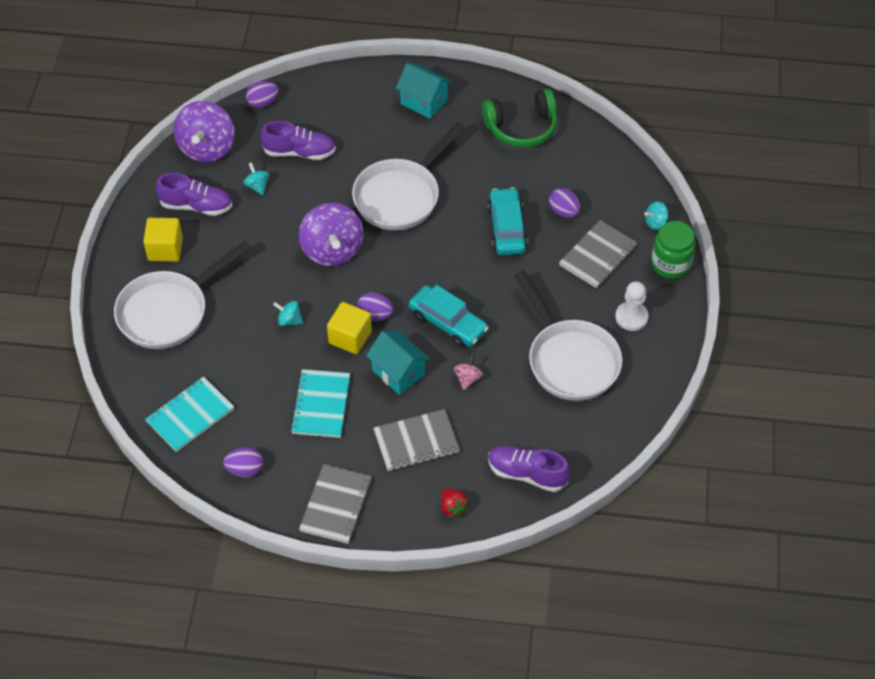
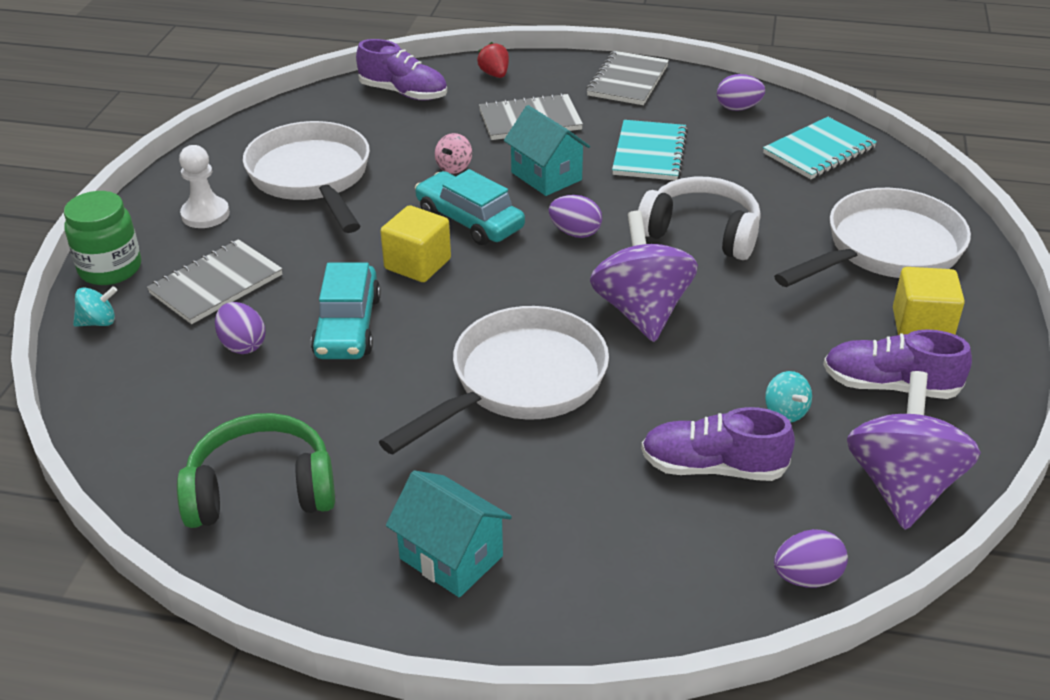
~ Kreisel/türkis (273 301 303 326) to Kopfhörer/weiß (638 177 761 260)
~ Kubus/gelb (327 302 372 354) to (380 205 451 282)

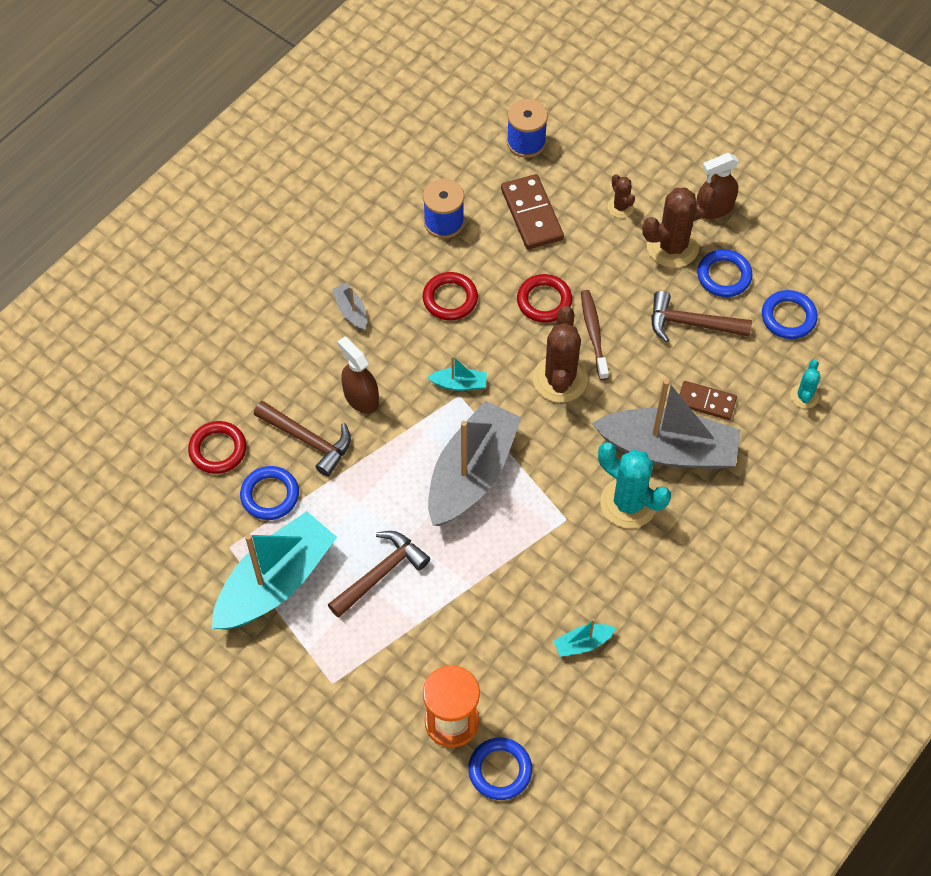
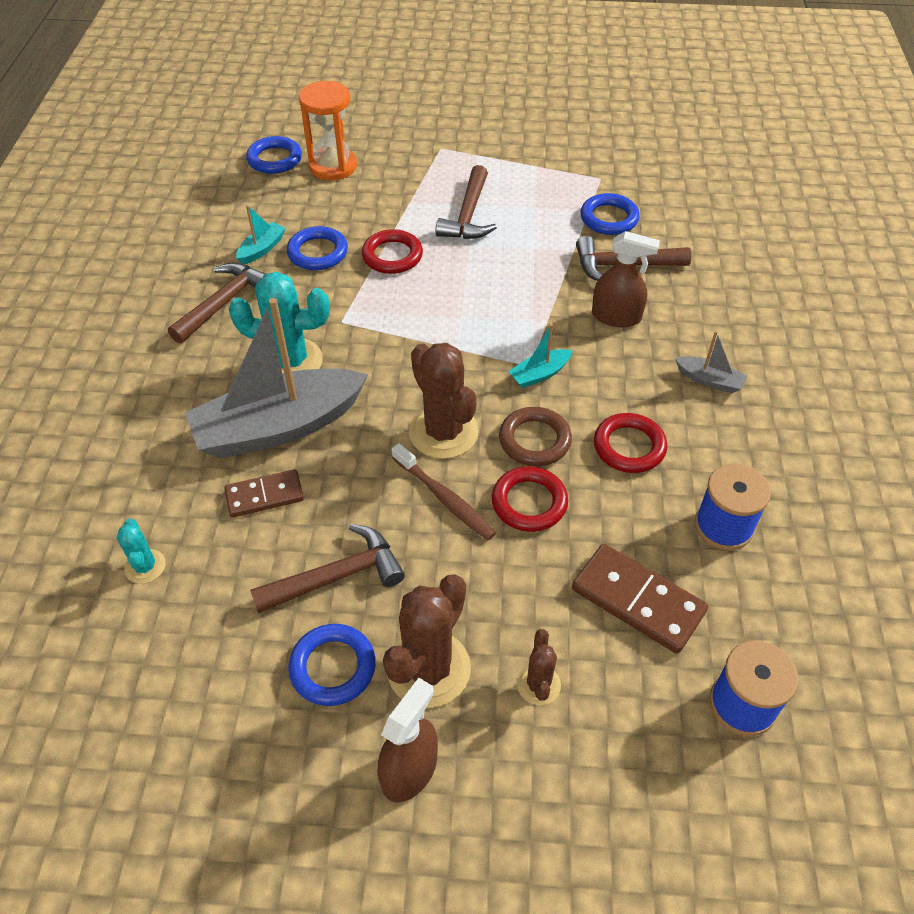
~ Ring/rot (188 421 246 474) to (362 229 423 274)
- Boot/türkis (212 511 337 629)
- Boot/grau (428 400 522 526)
~ Kaktus/braun (607 174 635 218) = (517 629 561 705) 60 degrees clockwise
~ Ring/blau (762 290 818 339) to (287 226 348 270)
+ Hammer/braun (168 263 266 344)
+ Ring/braun (499 407 572 466)

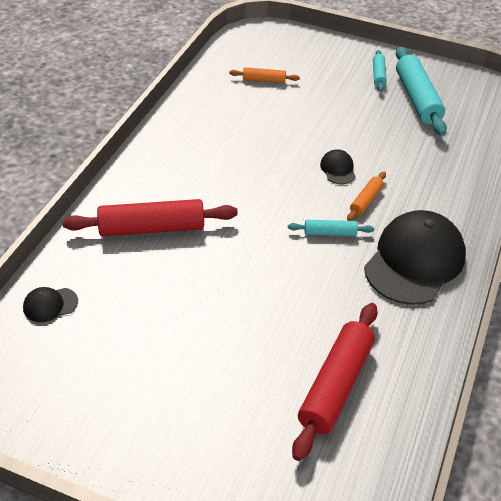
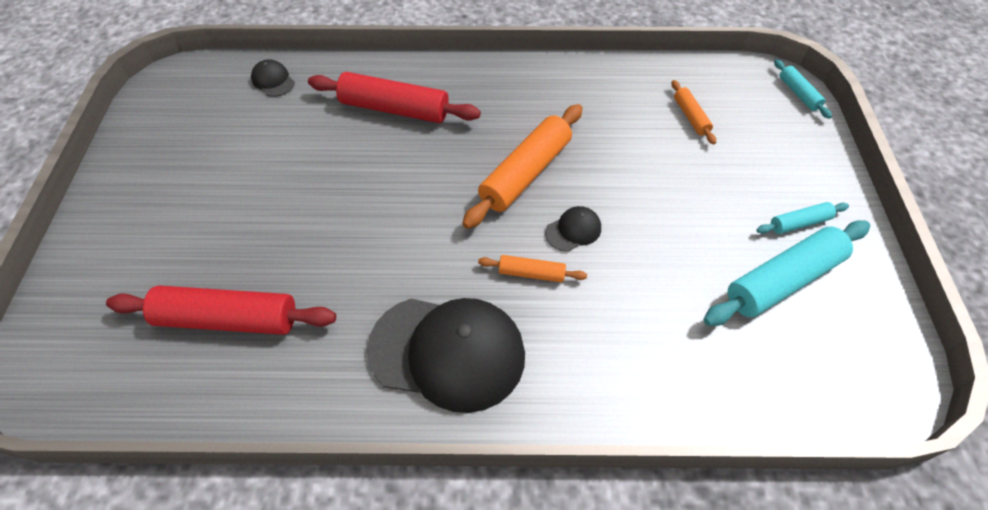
~ Nudelholz/rot (63 199 238 237) = (308 72 481 123) 45 degrees counterclockwise
~ Nudelholz/türkis (288 220 374 236) to (774 59 832 119)
+ Nudelholz/orange (462 104 583 229)

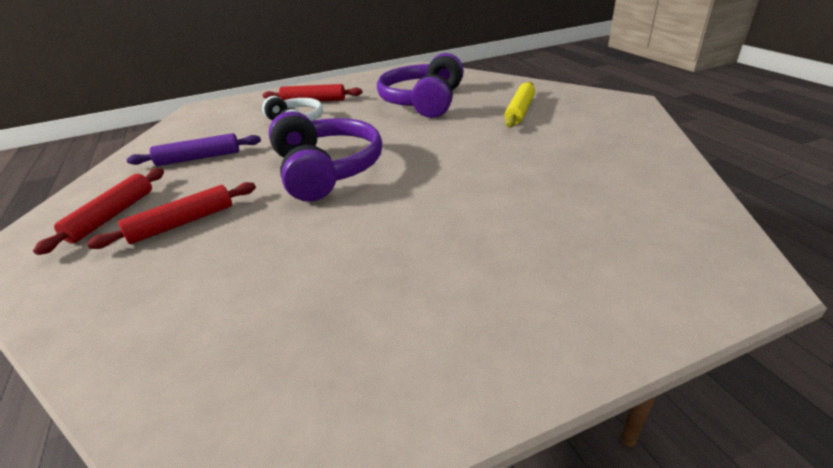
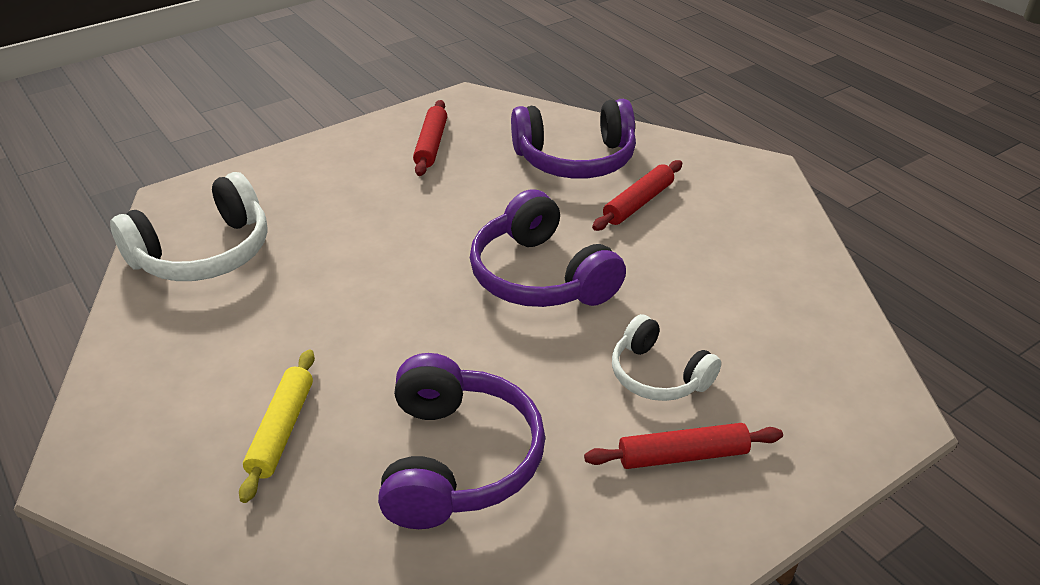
~ Nudelholz/rot (33 168 164 255) to (413 100 447 176)
- Nudelholz/lila (127 133 261 166)
+ Kopfhörer/weiß (110 172 268 281)
+ Kopfhörer/lila (511 99 636 179)

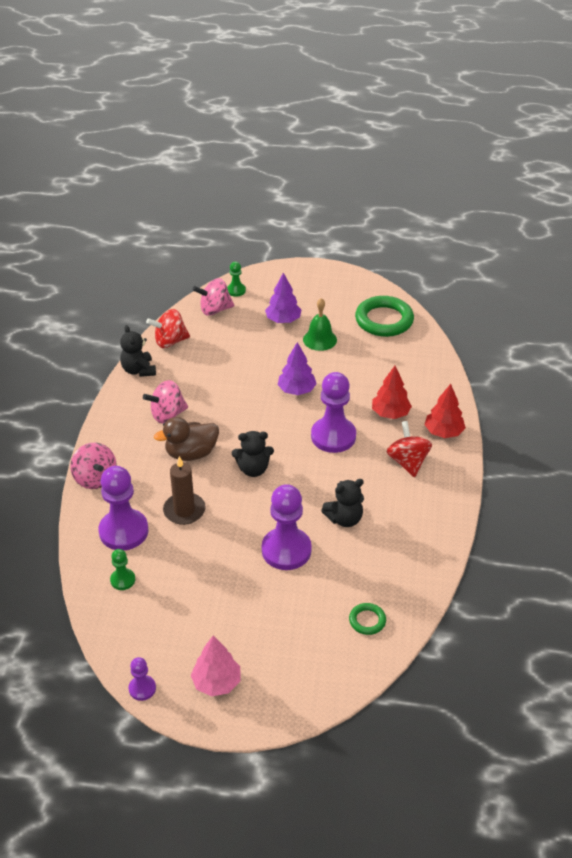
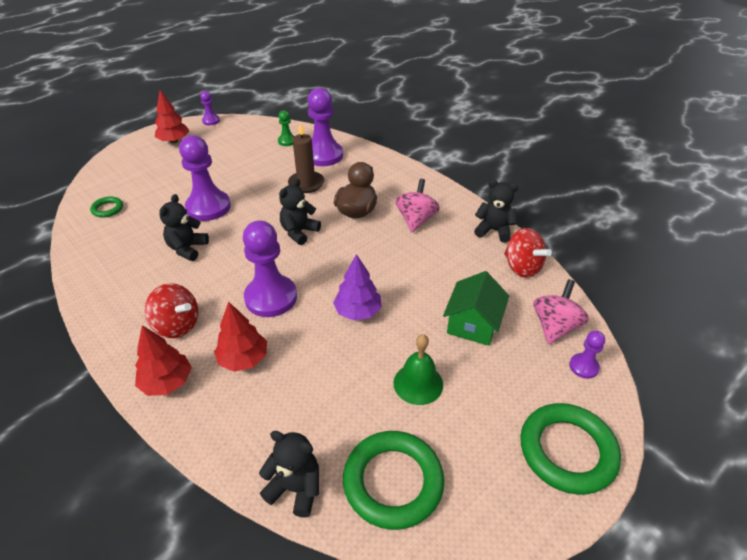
- Kreisel/rosa (70 443 116 489)
~ Kreisel/rot (146 309 190 348) = (504 228 552 278) 120 degrees clockwise
~ Baum/rosa (191 636 240 697) to Baum/rot (155 90 190 143)
~ Bauer/grün (227 262 246 297) to Bauer/lila (569 331 605 379)
- Baum/lila (265 273 302 323)
+ Teddybär/schwarz (259 431 319 518)
+ Haus/grün (443 271 509 346)
+ Ring/grün (521 403 621 495)

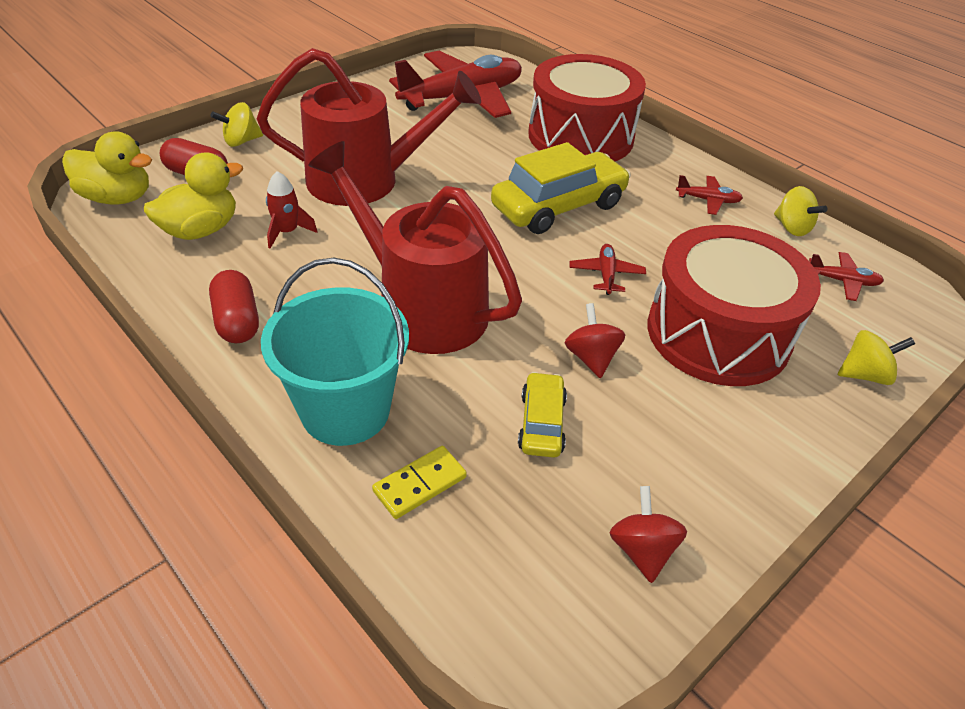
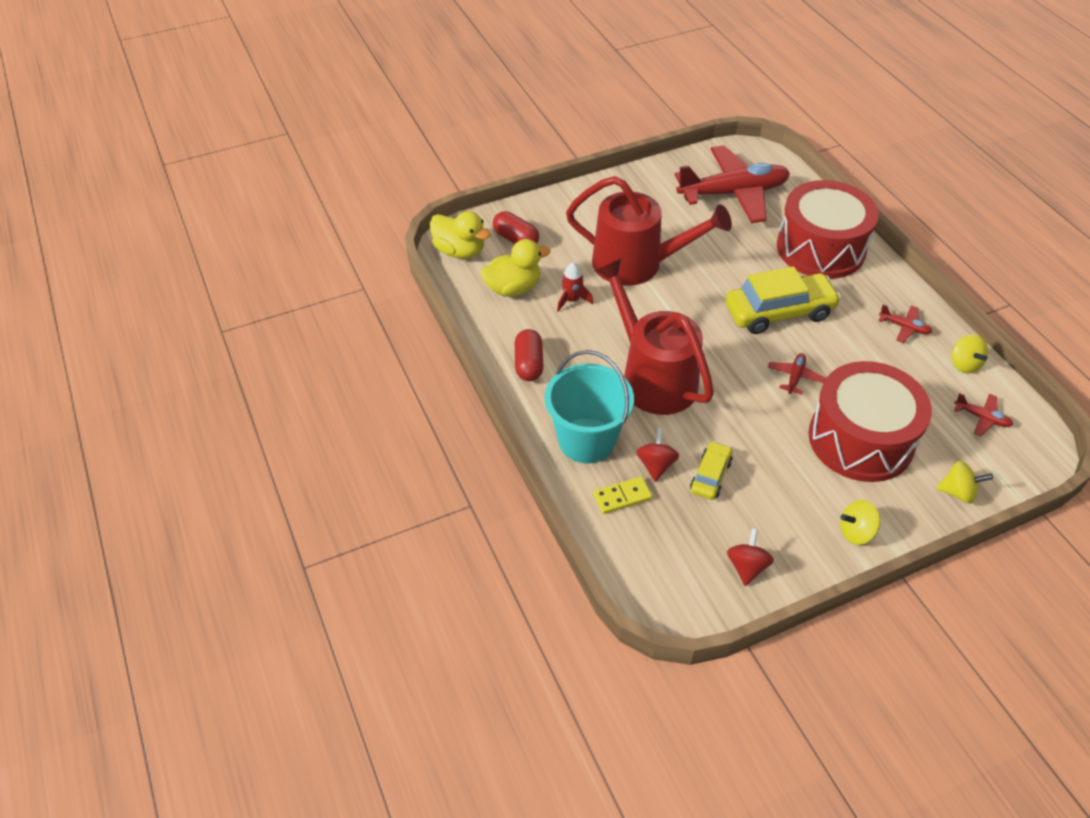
~ Kreisel/gelb (211 102 263 147) to (840 500 880 545)
~ Kreisel/rot (565 303 625 378) to (636 428 679 482)

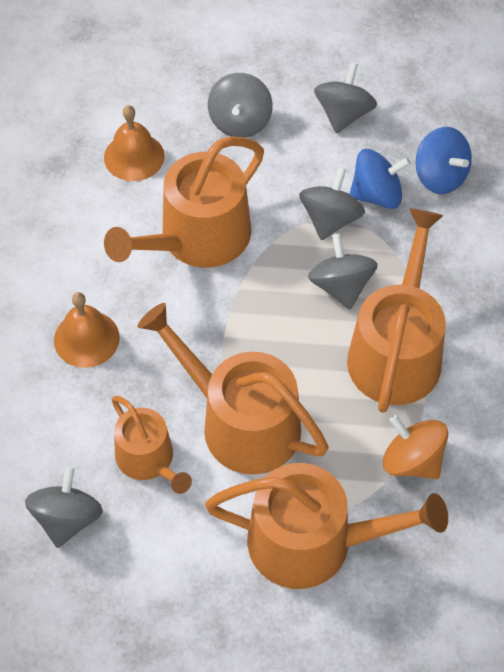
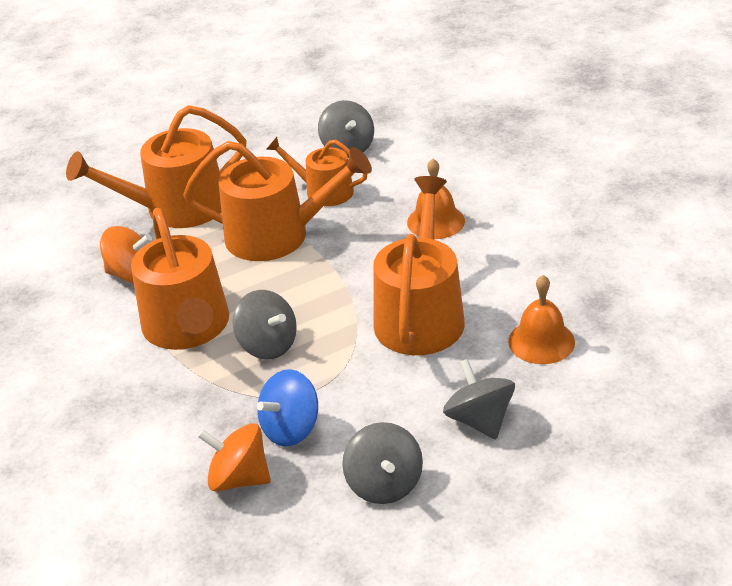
- Kreisel/grau (299 167 365 240)
~ Kreisel/blau (416 127 472 194) to Kreisel/orange (198 423 271 492)

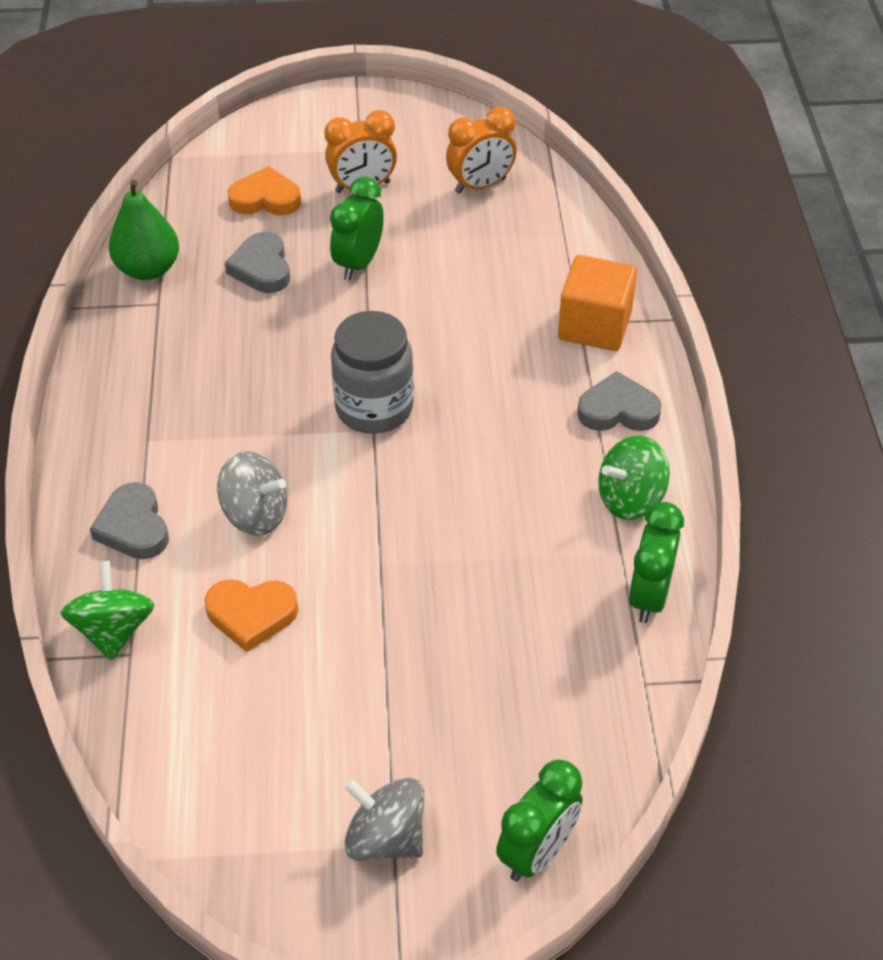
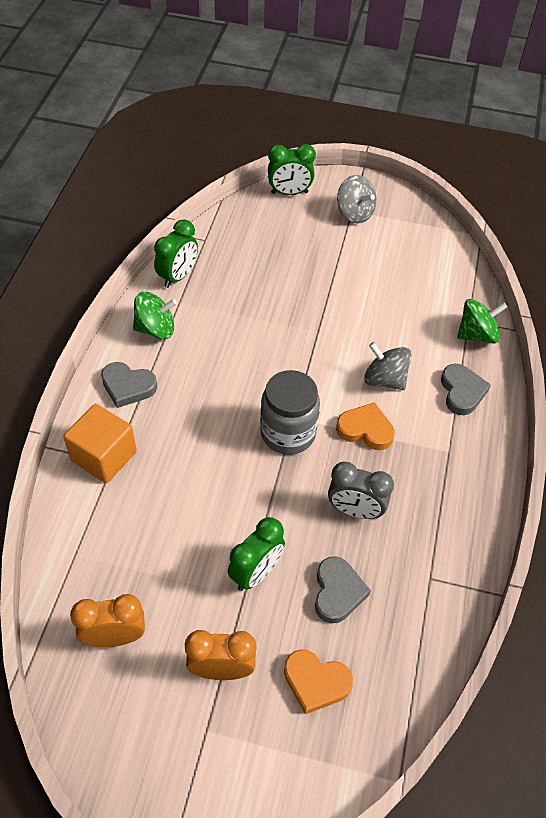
~ Kreisel/grün (61 561 154 661) = (457 299 507 344) 120 degrees counterclockwise
- Birne/grün (109 179 179 280)
~ Herz/orange (205 579 298 652) to (336 402 395 450)
~ Wecker/grün (496 760 583 881) = (268 144 316 195) 150 degrees counterclockwise
+ Wecker/grau (328 462 394 519)

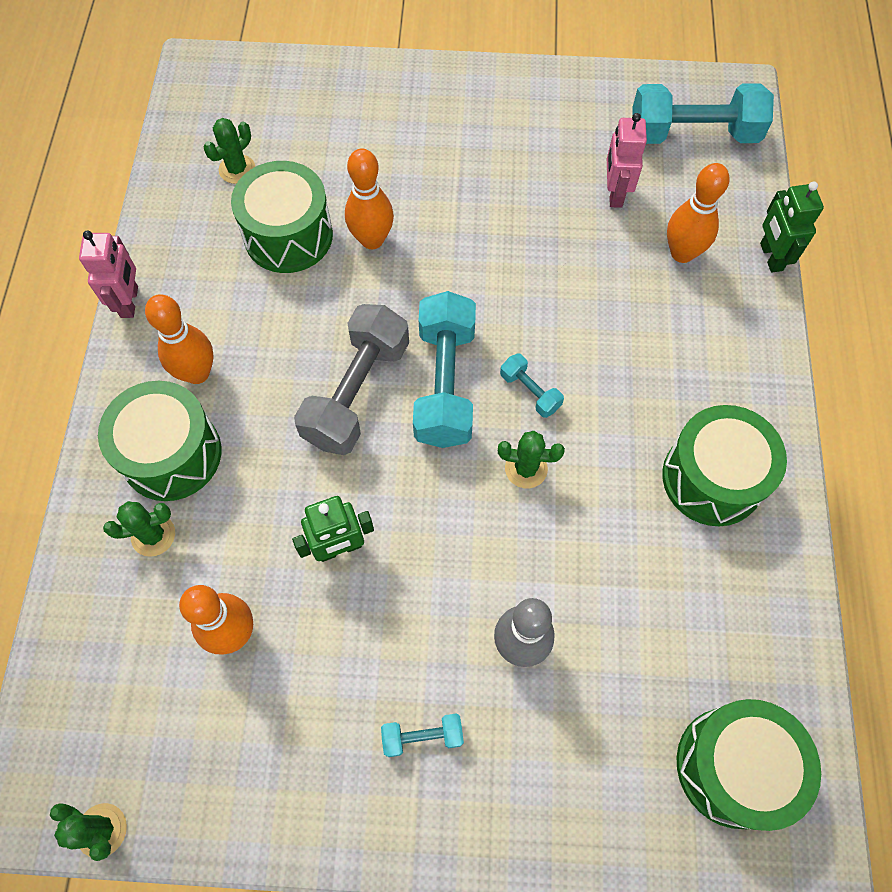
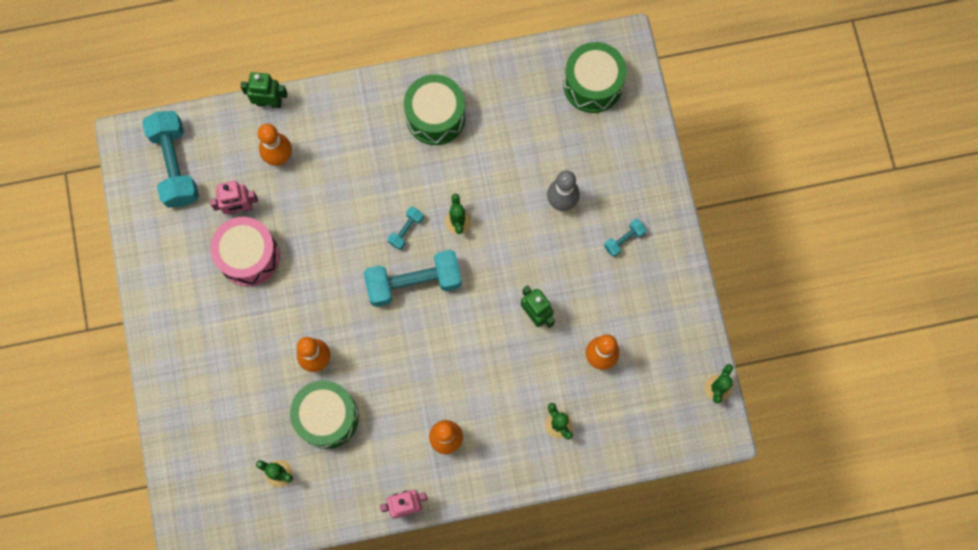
- Trommel/grün (98 381 221 501)
- Hantel/grau (294 304 409 455)
~ Hantel/türkis (381 714 464 757) = (604 219 646 257) 75 degrees clockwise
~ Roboter/grün (760 181 824 273) = (241 72 288 108) 150 degrees counterclockwise
+ Trommel/rosa (210 217 280 287)

